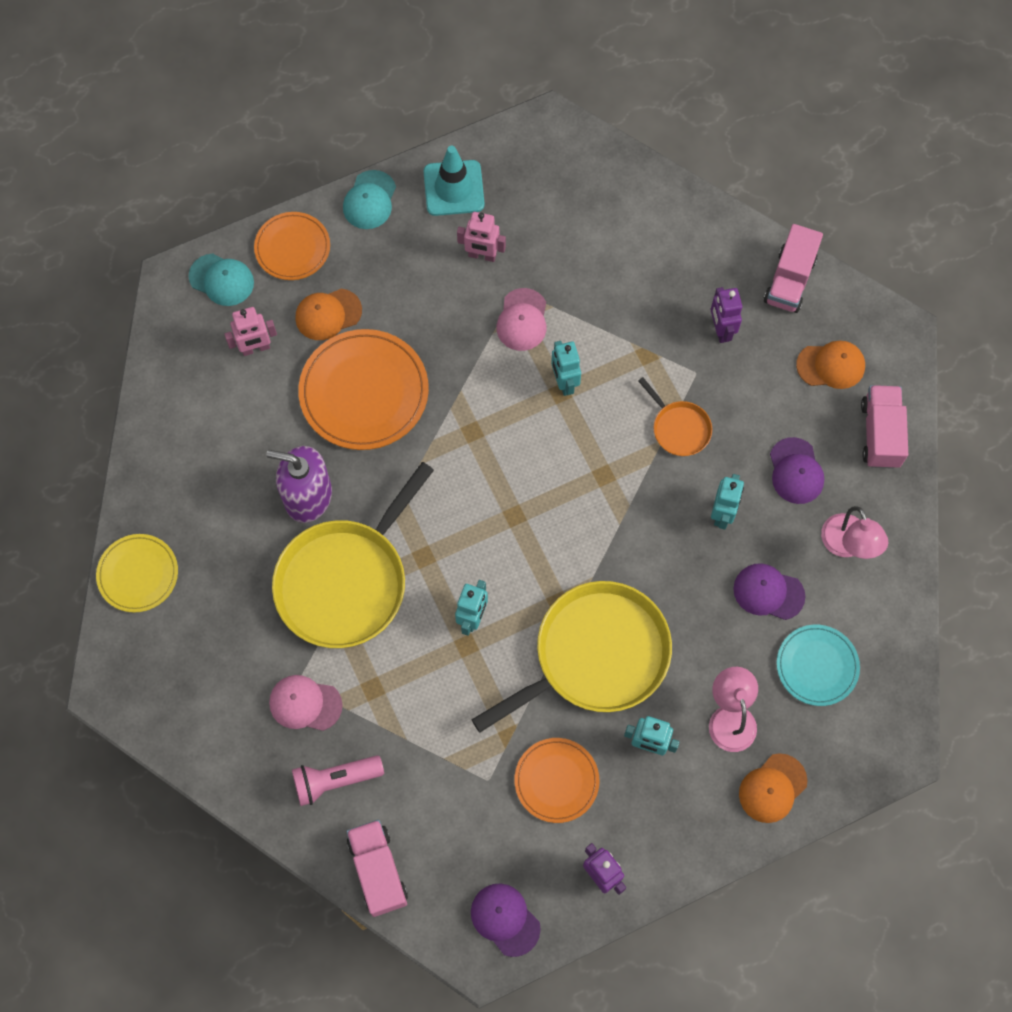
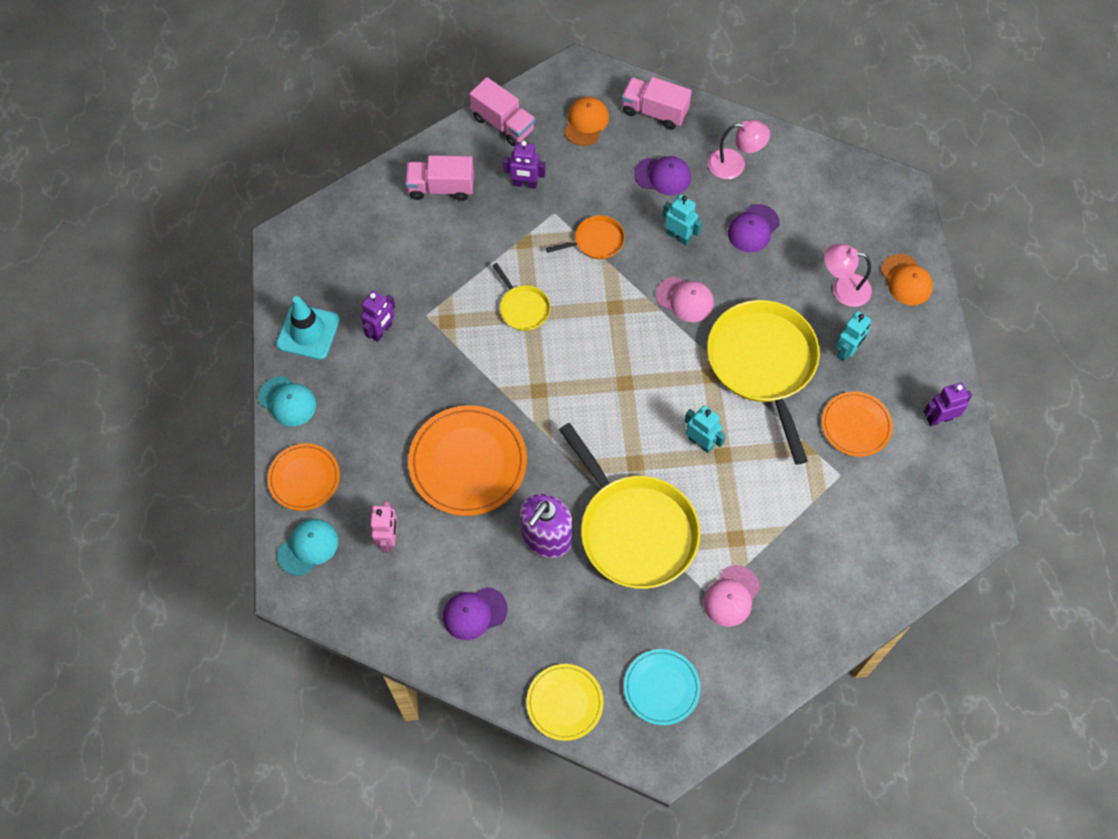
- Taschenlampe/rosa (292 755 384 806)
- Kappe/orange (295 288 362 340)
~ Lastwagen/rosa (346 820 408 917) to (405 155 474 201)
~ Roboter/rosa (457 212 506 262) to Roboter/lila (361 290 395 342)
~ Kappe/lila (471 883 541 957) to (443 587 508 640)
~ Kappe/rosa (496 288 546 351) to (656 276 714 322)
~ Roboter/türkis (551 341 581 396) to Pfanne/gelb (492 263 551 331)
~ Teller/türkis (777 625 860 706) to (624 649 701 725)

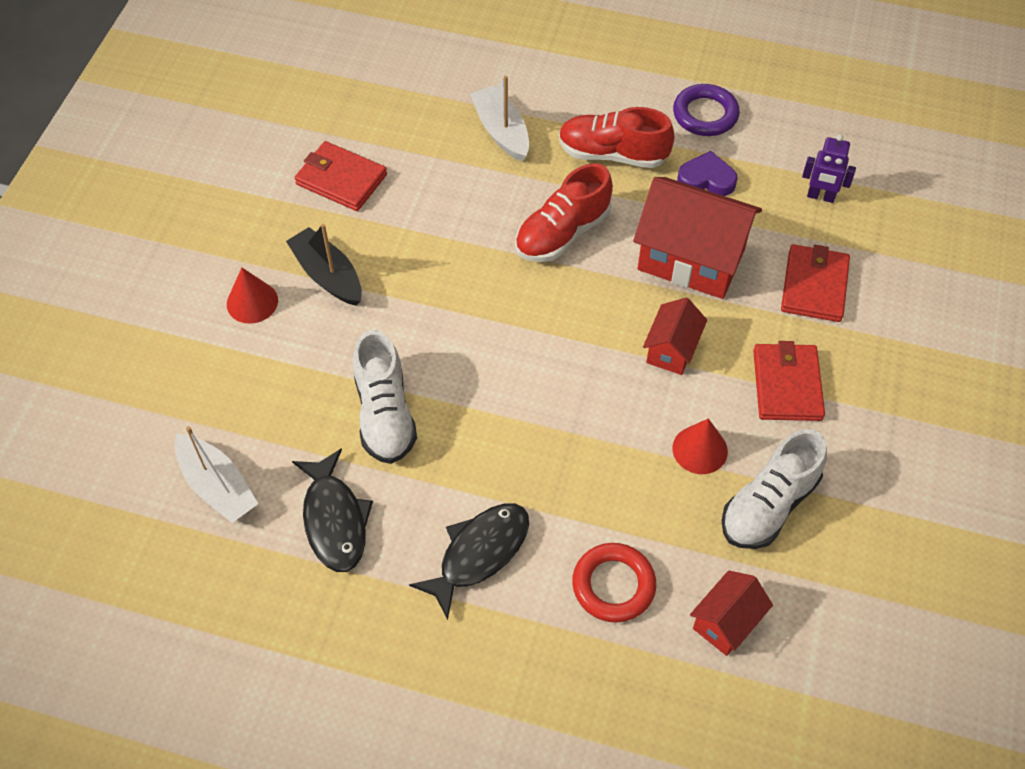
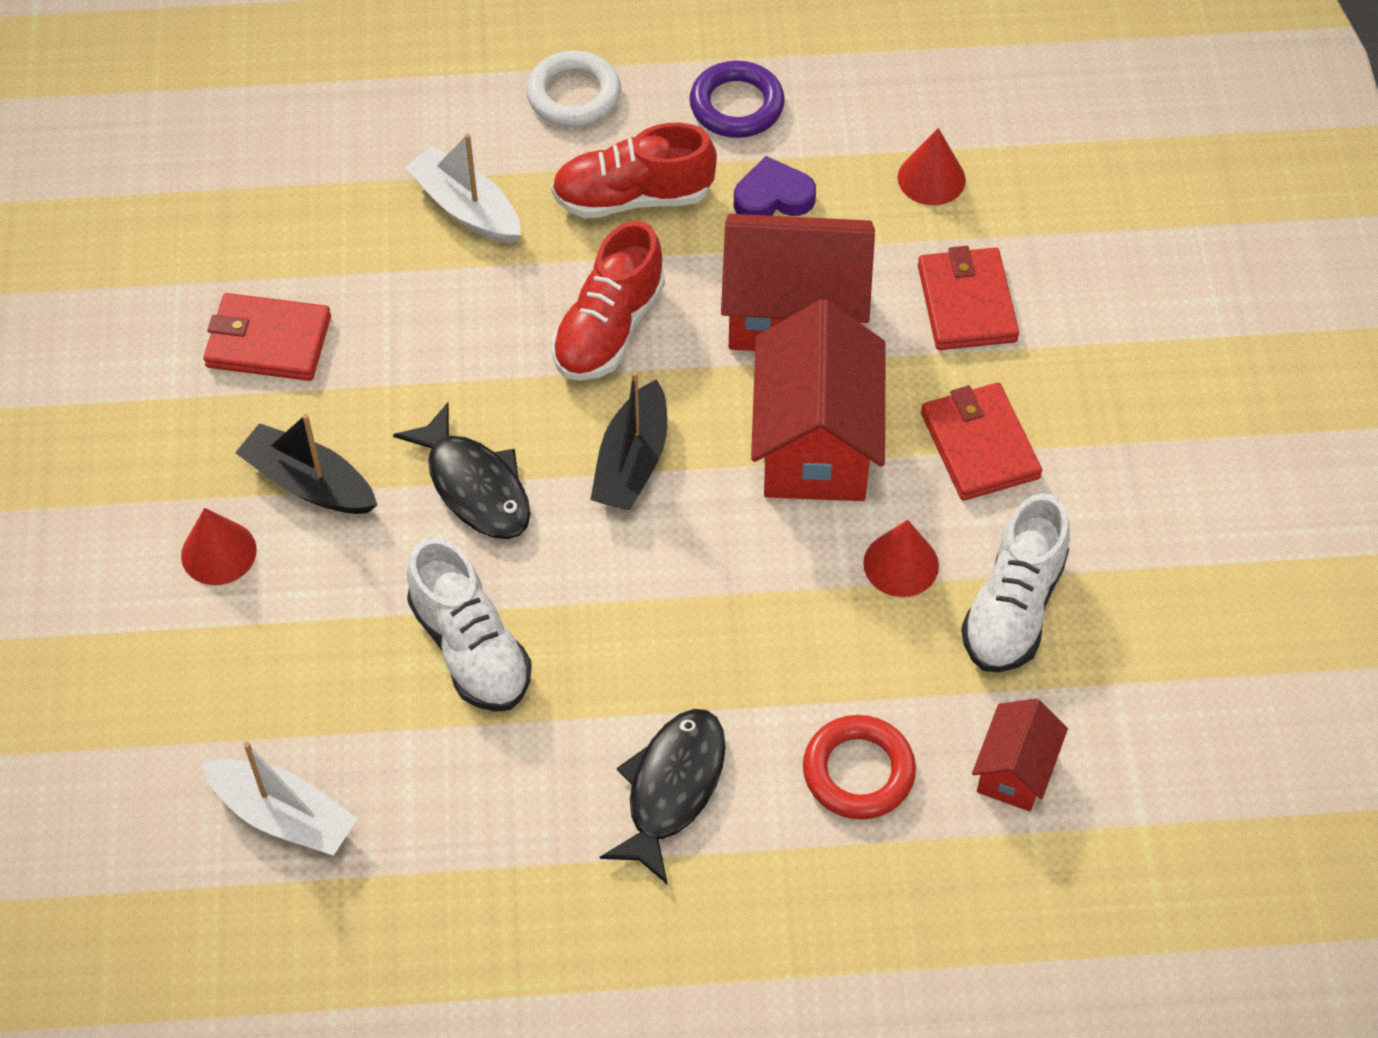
~ Fisch/schwarz (292 448 373 572) to (393 402 531 539)
~ Haus/rot (643 298 707 375) = (751 299 886 501) x1.91
~ Roboter/lila (802 134 856 203) to Kegel/rot (898 128 966 205)
+ Ring/weiß (526 51 621 127)
+ Boot/schwarz (590 371 667 510)

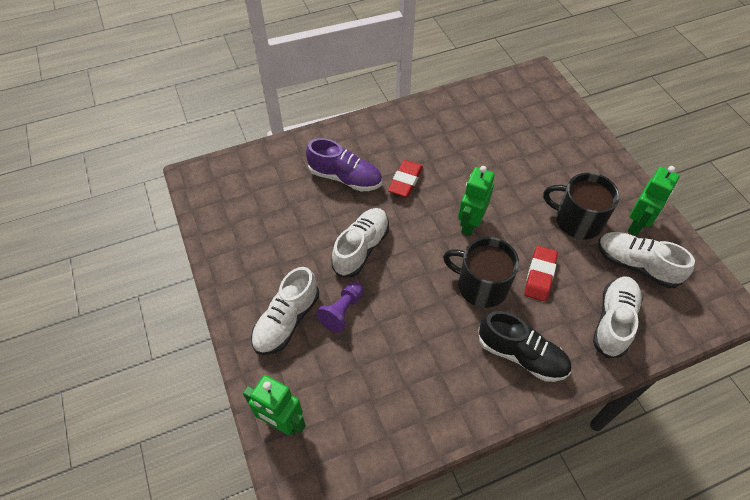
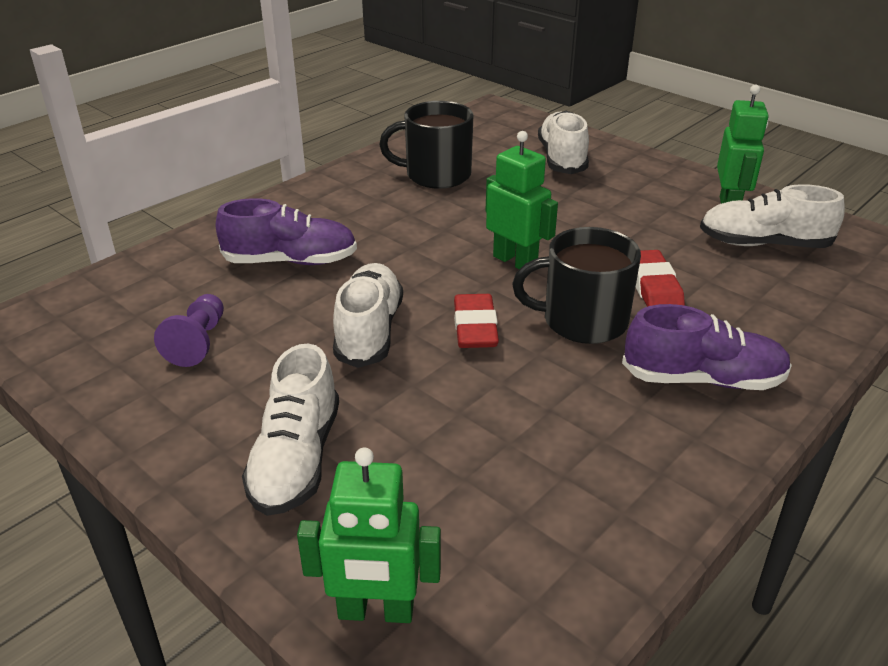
~ Bauer/lila (316 282 364 333) to (154 294 224 367)
~ Radiergummi/rot (388 160 423 197) to (454 294 499 348)
~ Roboter/grün (458 166 495 236) = (485 131 558 269) 135 degrees clockwise
~ Schuh/schwarz (478 311 571 382) to Schuh/lila (622 304 792 390)
~ Tasse/schwarz (543 172 620 240) to (379 101 473 189)
~ Schuh/weiß (593 276 643 358) to (538 111 589 174)

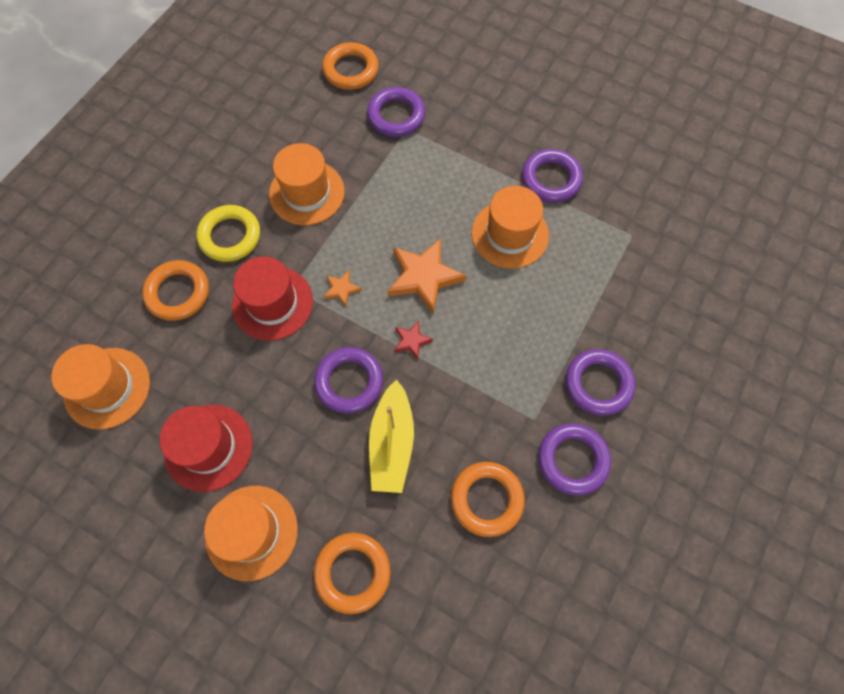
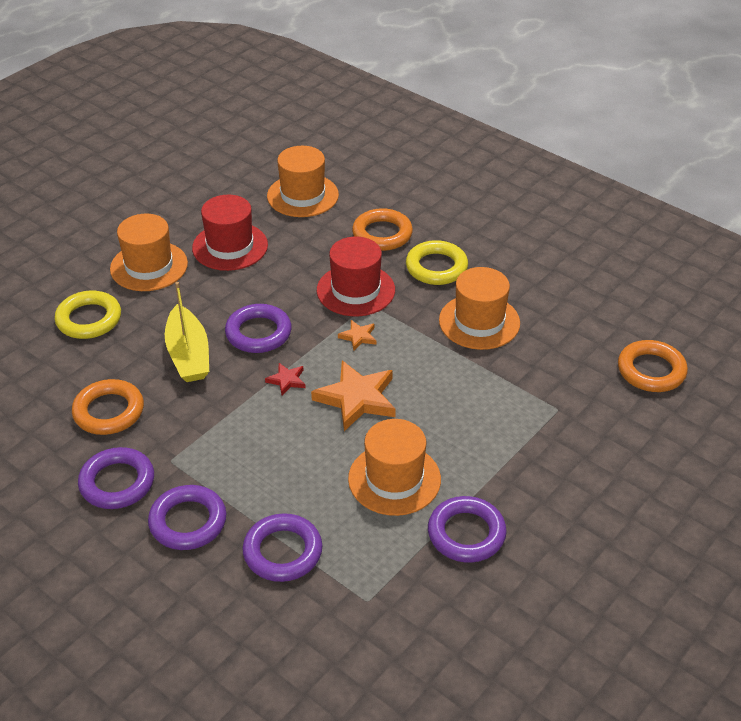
~ Ring/orange (314 533 391 614) to Ring/gelb (55 290 121 339)
~ Ring/lila (367 87 425 137) to (242 513 323 582)
~ Boot/gelb (369 379 414 493) = (165 282 209 382) 120 degrees counterclockwise

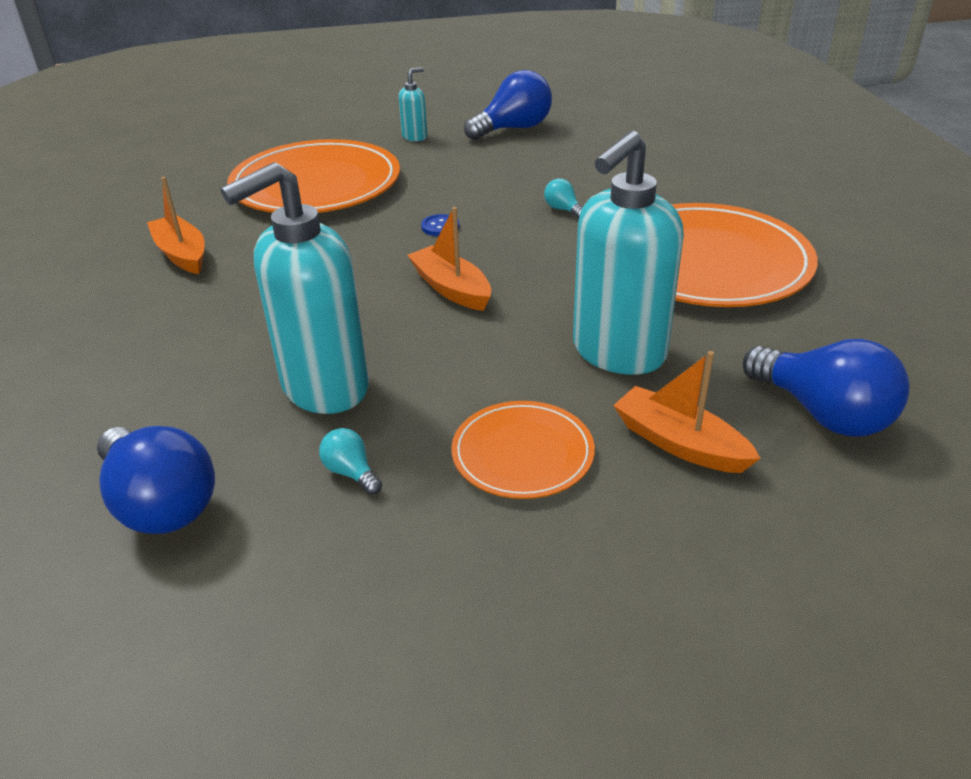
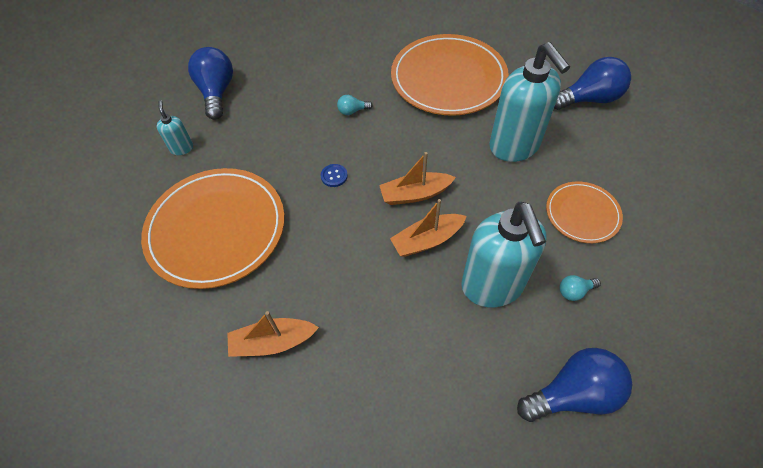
~ Boot/orange (613 351 761 473) to (390 199 467 257)

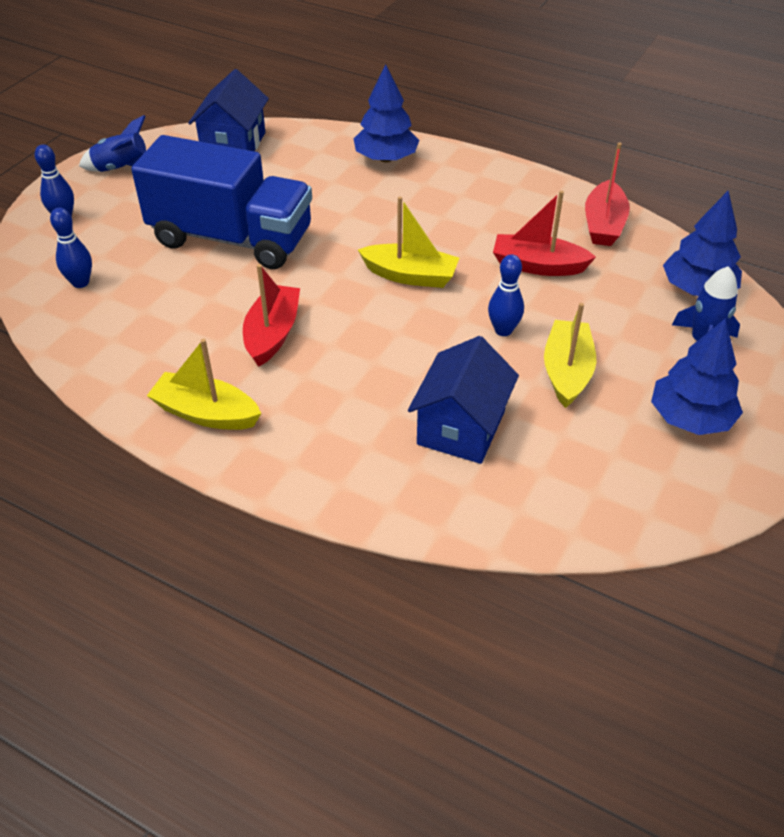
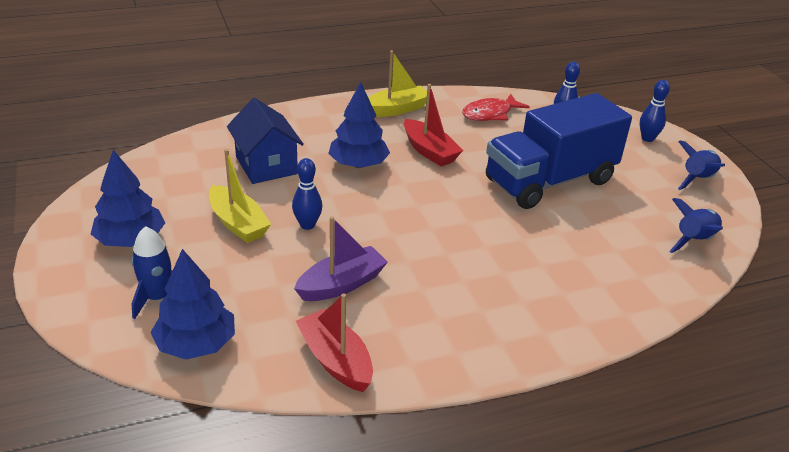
~ Haus/blau (188 69 269 151) to Rakete/blau (669 198 723 253)
~ Baum/blau (354 65 419 162) to (328 82 390 168)
- Boot/gelb (358 196 459 288)
~ Boot/rot (493 190 596 276) to Boot/lila (294 216 388 301)
+ Fisch/rot (462 94 530 121)

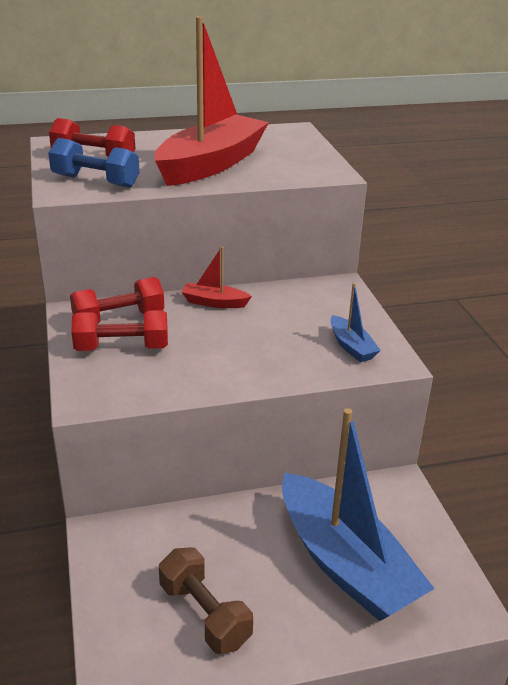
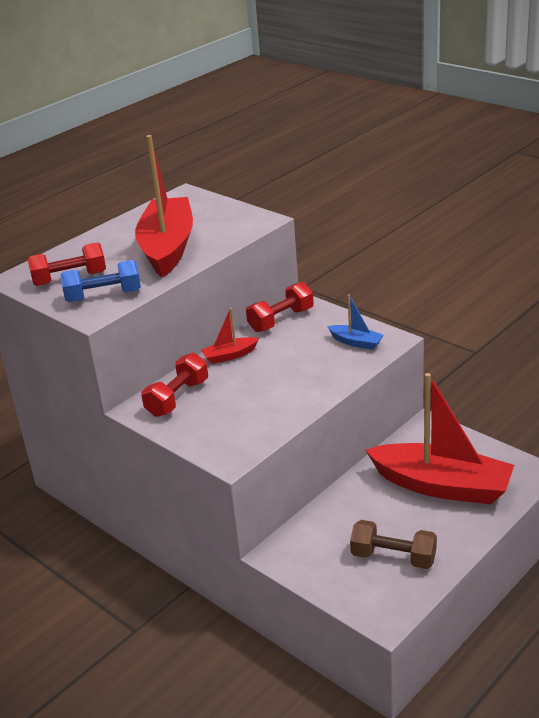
~ Hantel/rot (71 310 168 351) to (246 282 314 332)
~ Boot/blau (282 408 435 621) to Boot/rot (366 373 514 504)

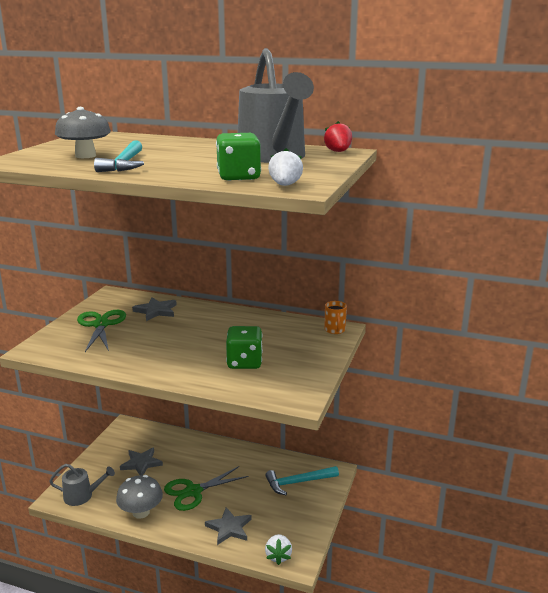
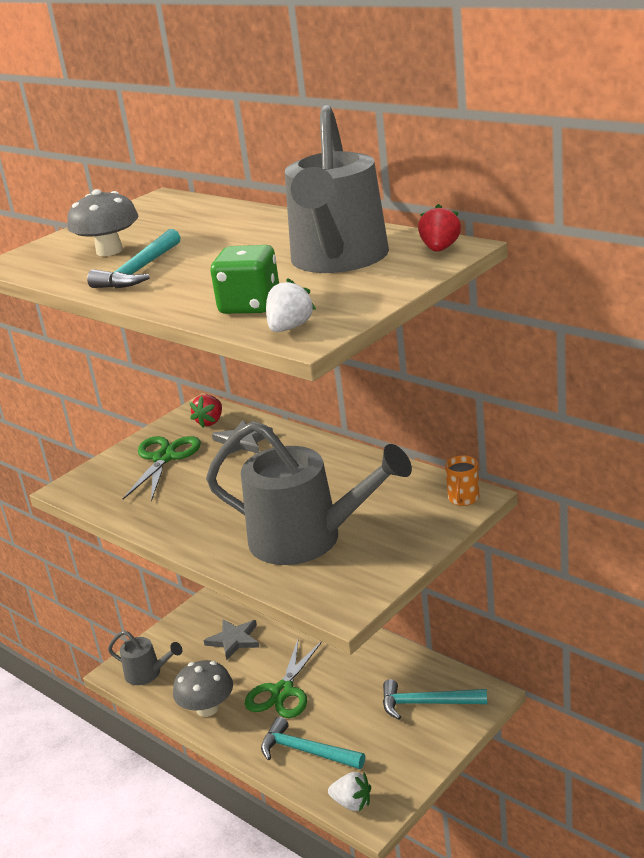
~ Schere/grün (164 466 249 511) = (245 638 322 718) 60 degrees counterclockwise
~ Stern/grau (205 507 252 545) to Hammer/türkis (261 717 365 769)
~ Spielwürfel/grün (226 326 263 369) to Gießkanne/grau (206 421 412 565)
~ Erdbeere/weiß (265 534 292 565) = (328 772 371 812) 90 degrees counterclockwise
+ Erdbeere/rot (189 395 222 428)

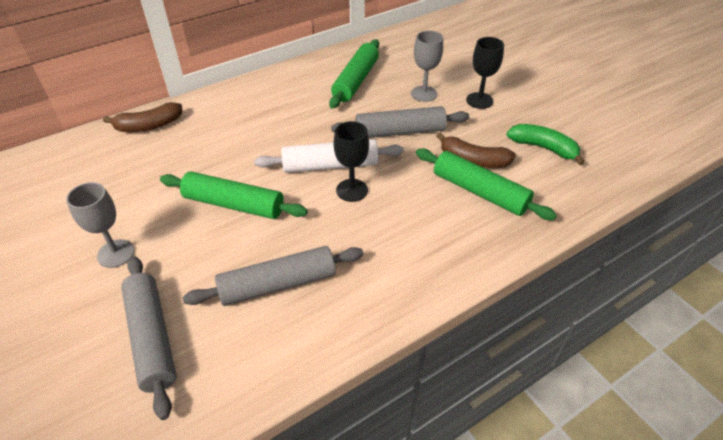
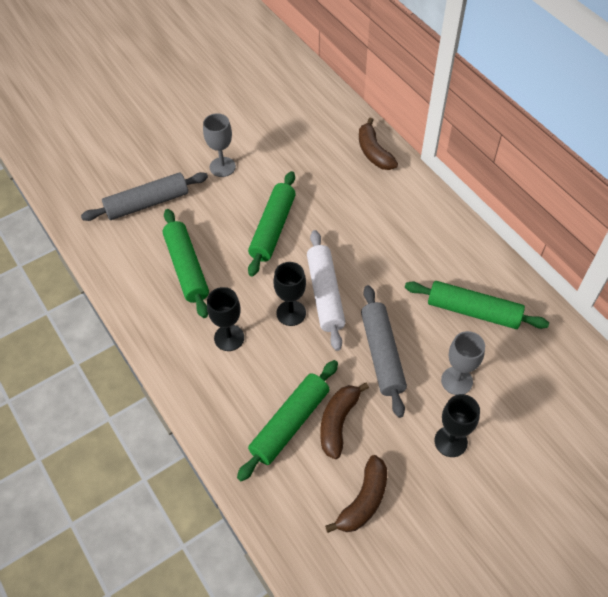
~ Nudelholz/grau (183 246 363 306) to Nudelholz/grün (163 209 209 318)
~ Banane/grün (507 124 585 165) to Banane/braun (325 455 387 533)
+ Kelch/schwarz (207 287 244 351)

